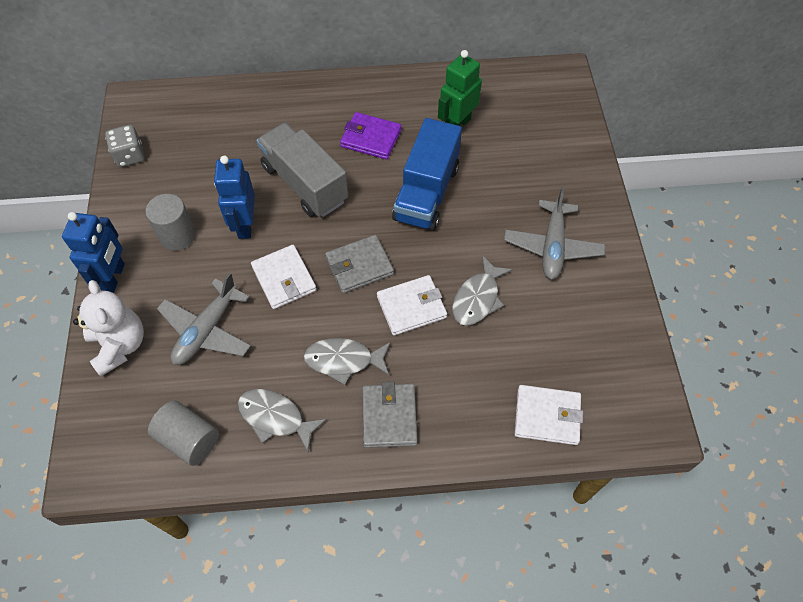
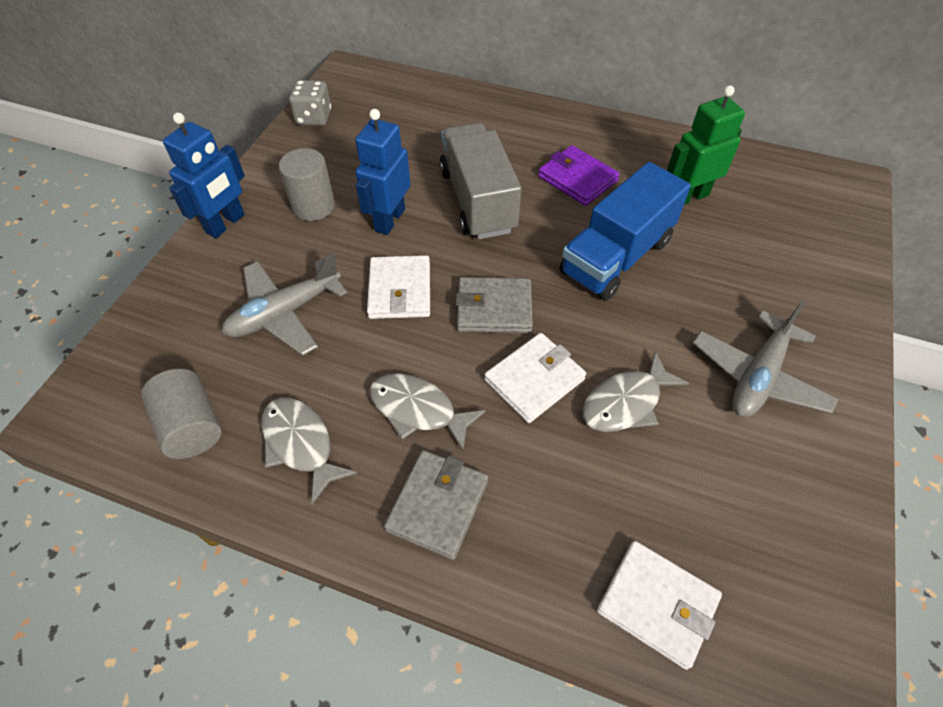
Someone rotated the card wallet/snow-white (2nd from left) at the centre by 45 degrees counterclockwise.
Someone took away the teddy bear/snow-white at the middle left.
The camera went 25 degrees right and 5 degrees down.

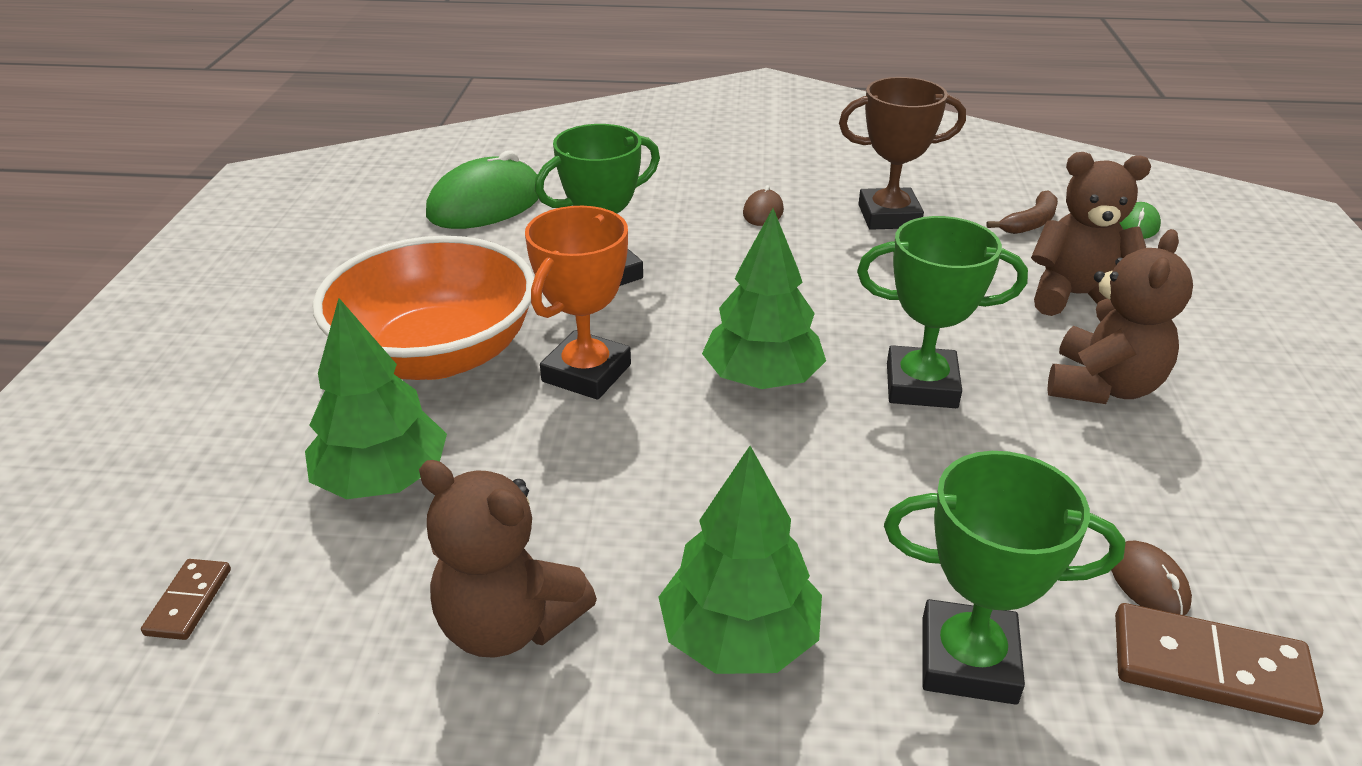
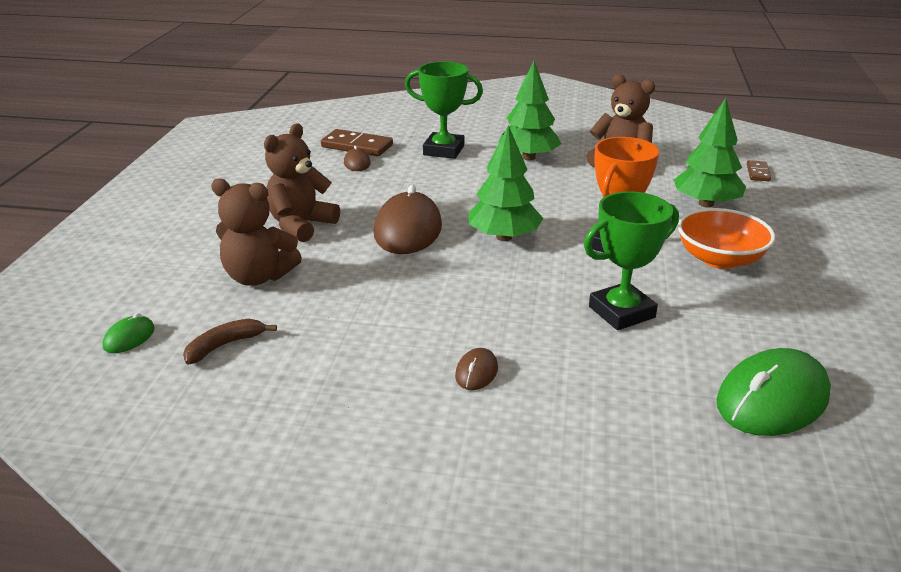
Someone took away the prize cup/brown at the top centre.
Someone swapped the prize cup/emerald (2nd from left) at the middle right for the computer mouse/brown (2nd from left) at the centre.
Someone scaled the bowl/orange at the middle left by 0.66.
The camera went 175 degrees left and 5 degrees down.

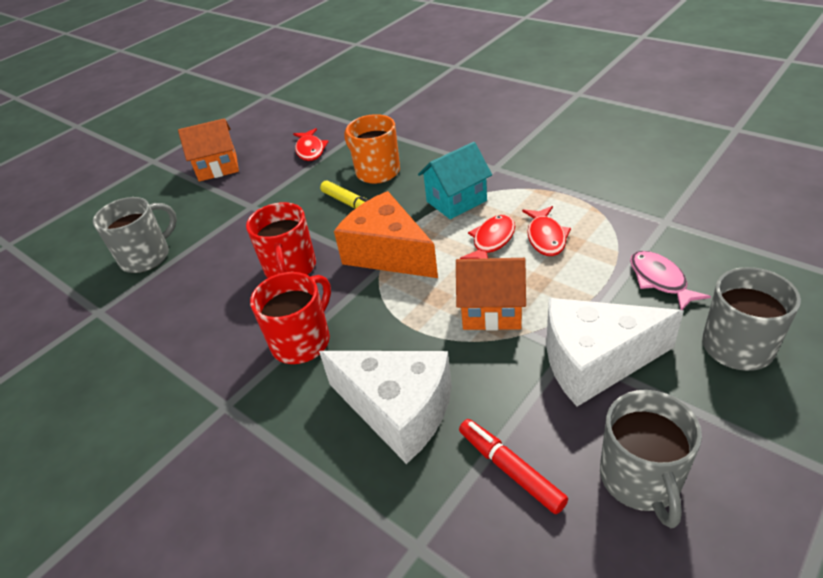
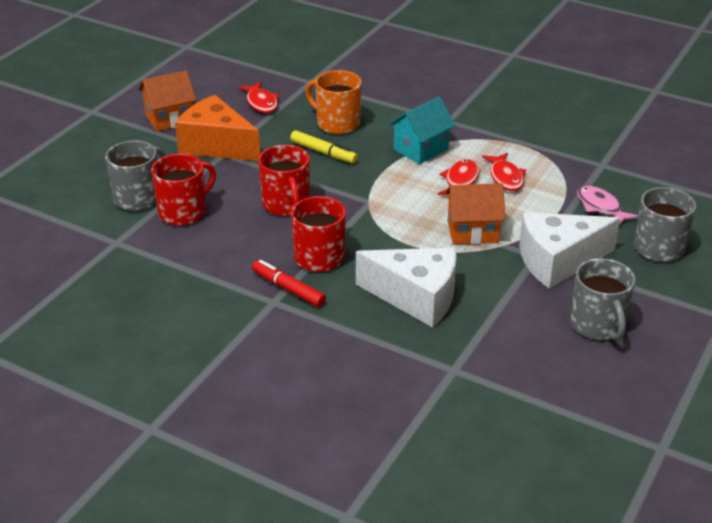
Someone carried the cheese/orange from the centre to the top left.
Someone carried the marker pen/scarlet from the bottom centre to the centre.
Someone put down the coffee mug/scarlet (1st from left) at the middle left.
The camera went 15 degrees left and 5 degrees down.

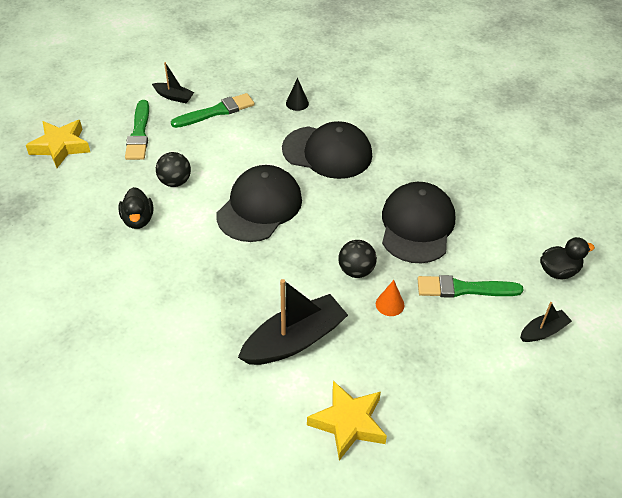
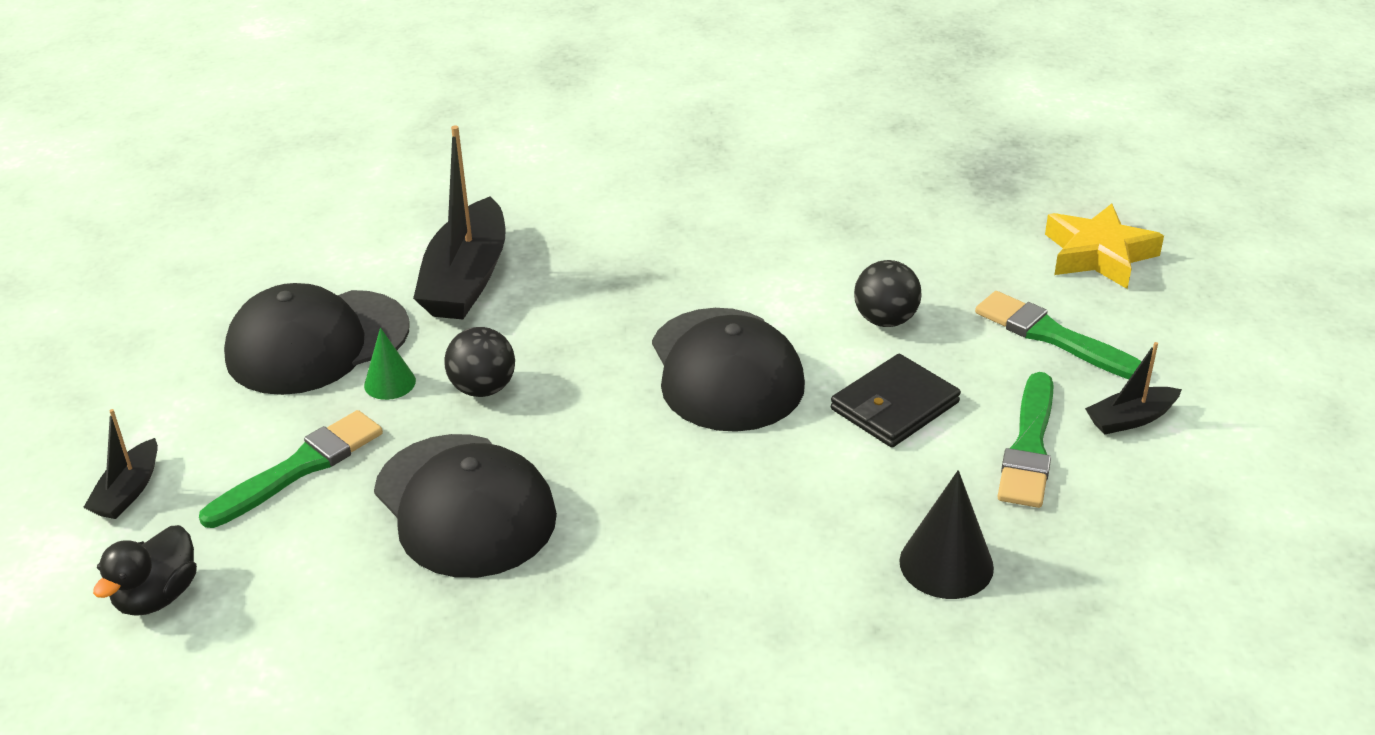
Someone scaled the cone shape/ebony at the top centre by 1.59.
Someone carried the baseball cap/ebony (2nd from left in the first image) from the top centre to the middle left.
Someone took away the rubber duck/ebony (1st from left) at the middle left.
Someone repainted the cone shape/orange at the centre, which became the cone shape/emerald at the middle left.
Someone took away the five-pointed star/bright yellow (2nd from left) at the bottom centre.
Someone put down the card wallet/ebony at the centre.
The camera went 135 degrees right and 10 degrees down.

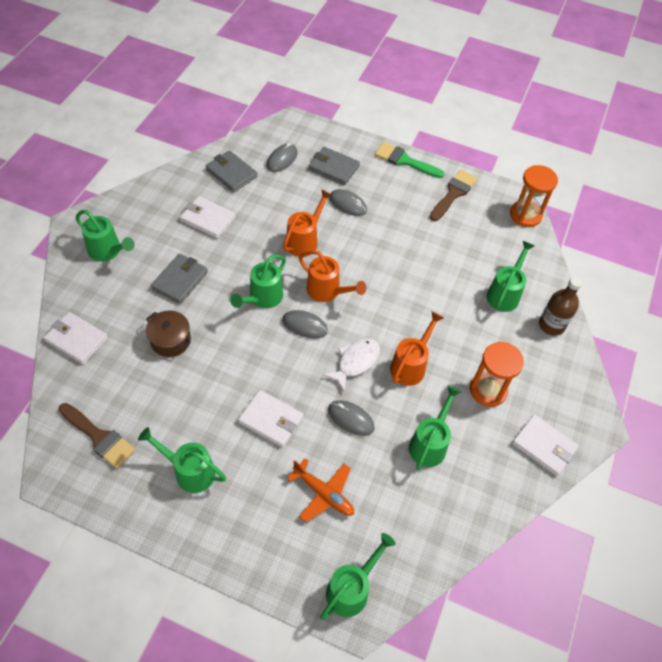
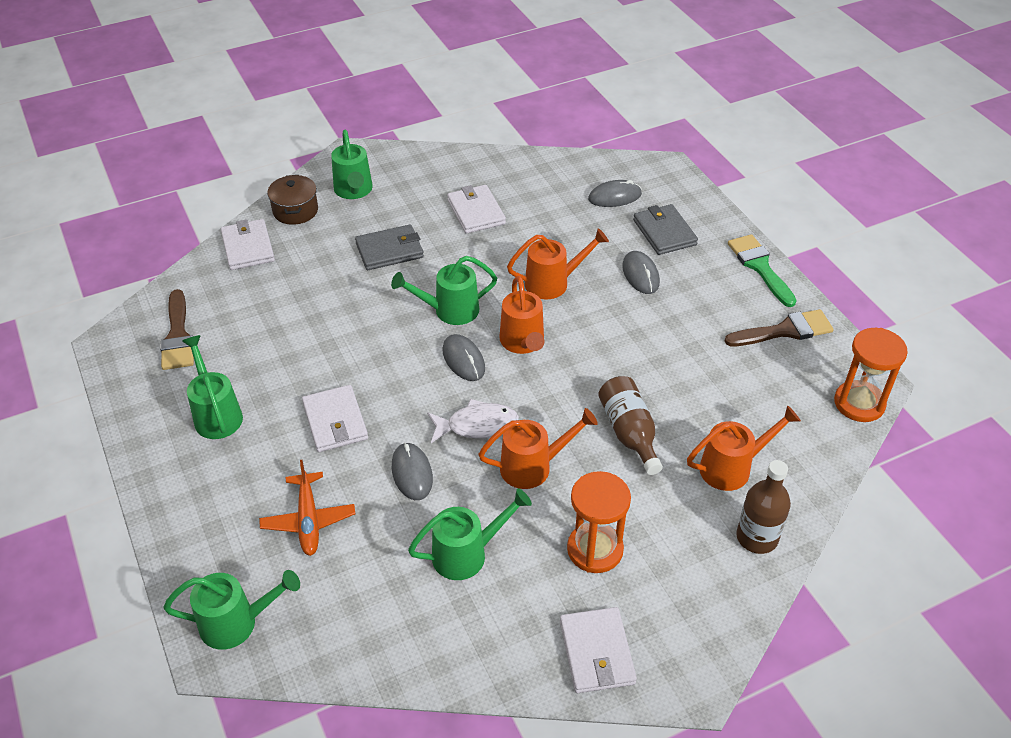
Someone took away the card wallet/grey (2nd from left) at the top centre.
Someone repainted the sprinkling can/emerald (6th from left) at the middle right, which became the sprinkling can/orange (4th from left) at the middle right.
Someone carried the pot/brown from the middle left to the top left.
Someone put down the drink bottle/brown (1st from left) at the centre.
The camera went 45 degrees right and 10 degrees down.

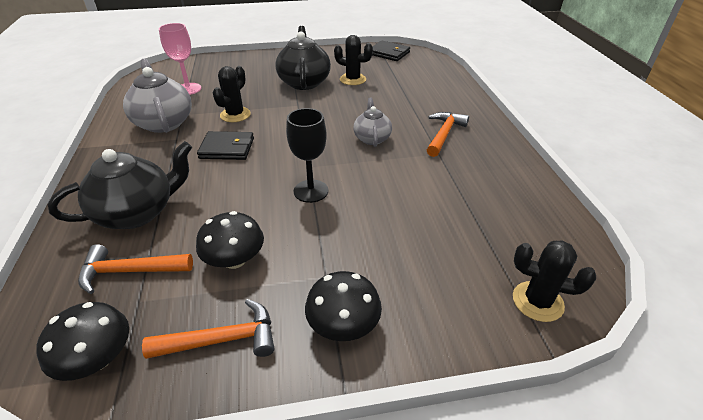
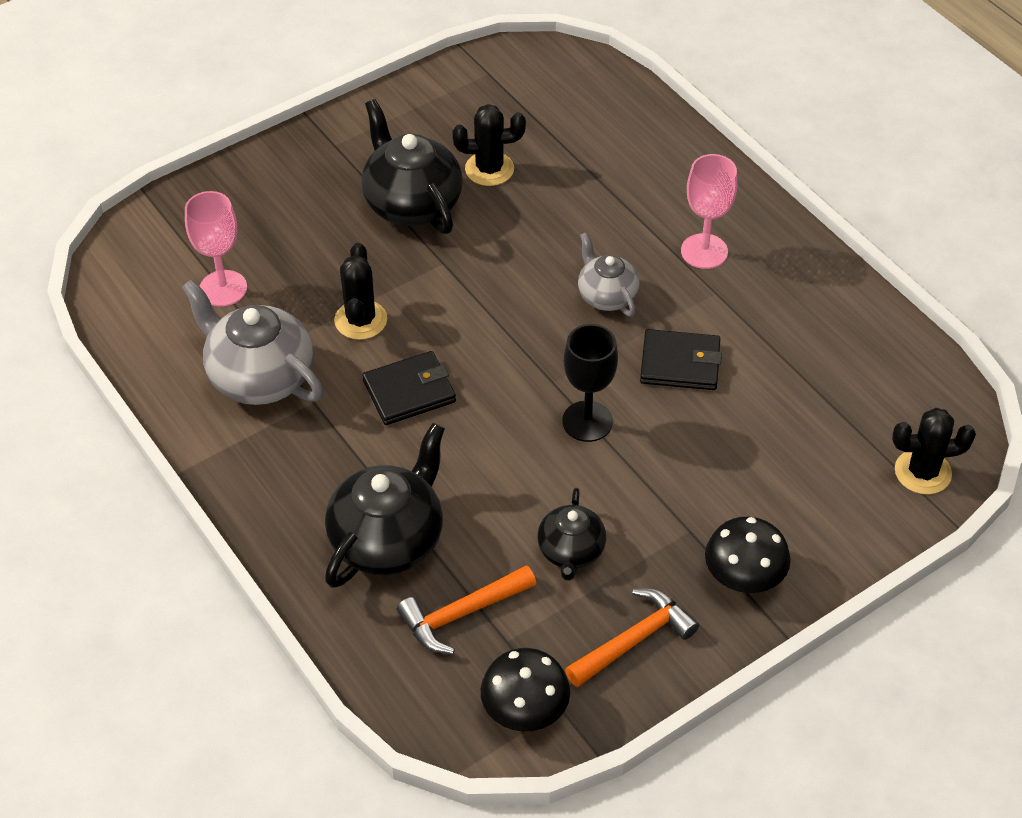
Someone carried the card wallet/ebony (2nd from left) from the top centre to the centre.
Someone swapped the hammer/orange (3rd from left) at the top centre for the chalice/pink (2nd from left) at the top right.
Someone swapped the mushroom/ebony (2nd from left) at the middle left for the teapot/ebony (3rd from left) at the centre.
The camera went 25 degrees left and 10 degrees up.

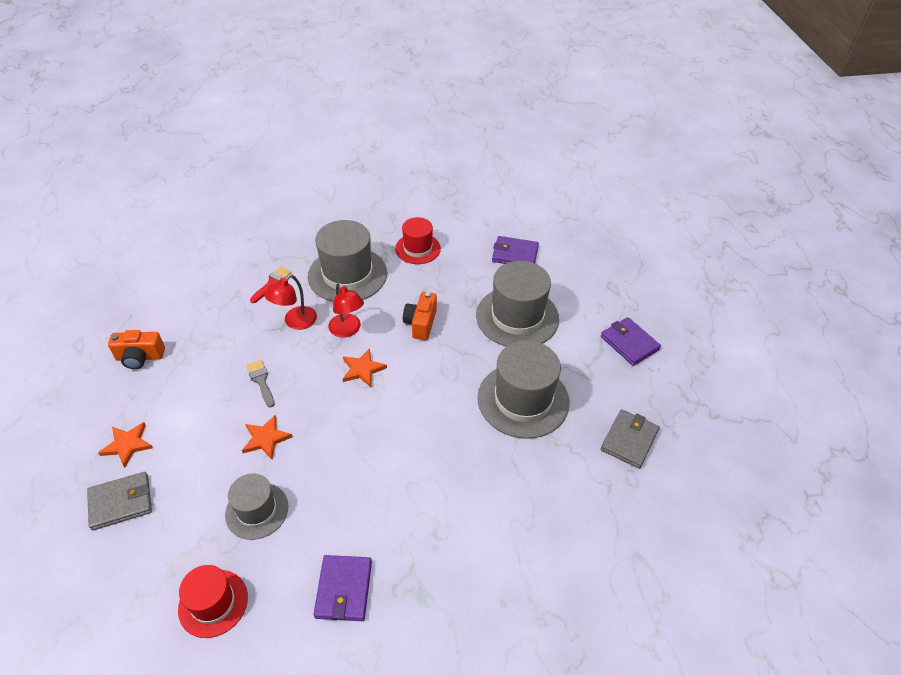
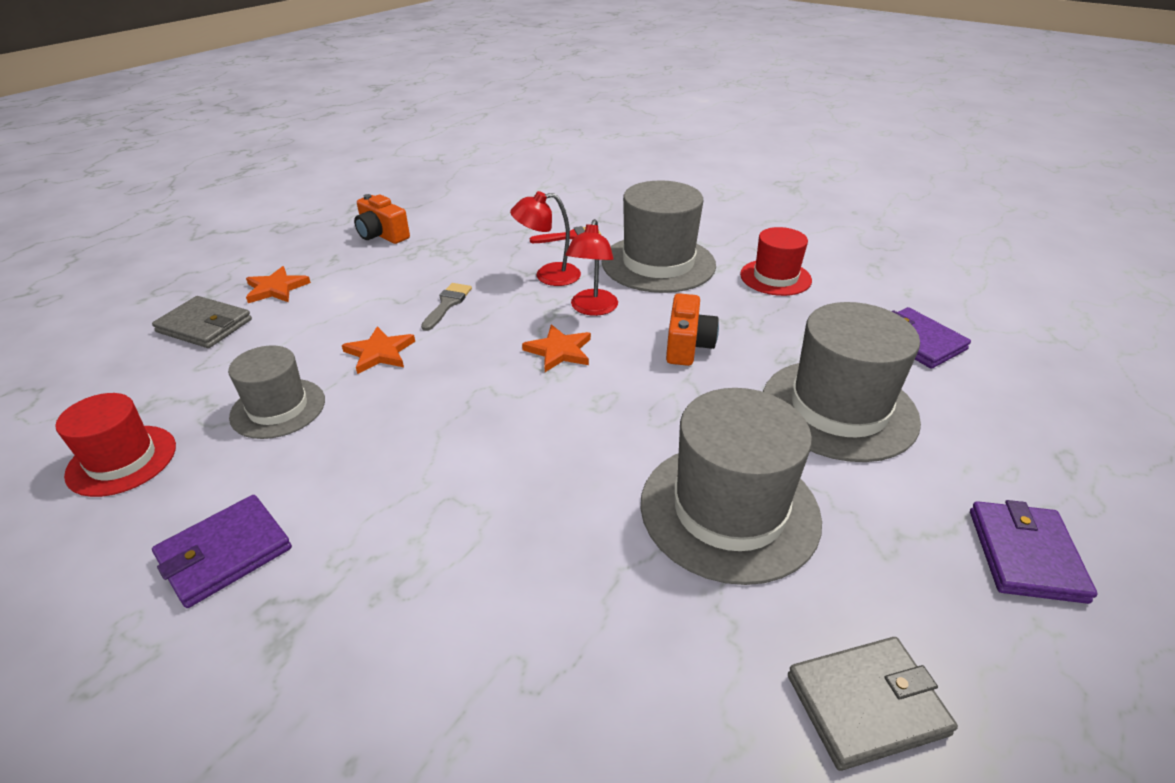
Someone rotated the photo camera/orange (2nd from left) at the centre by 135 degrees clockwise.
The camera went 45 degrees right and 10 degrees down.

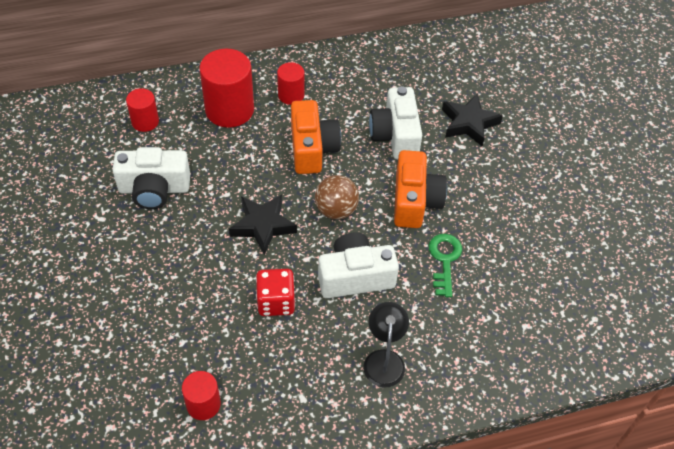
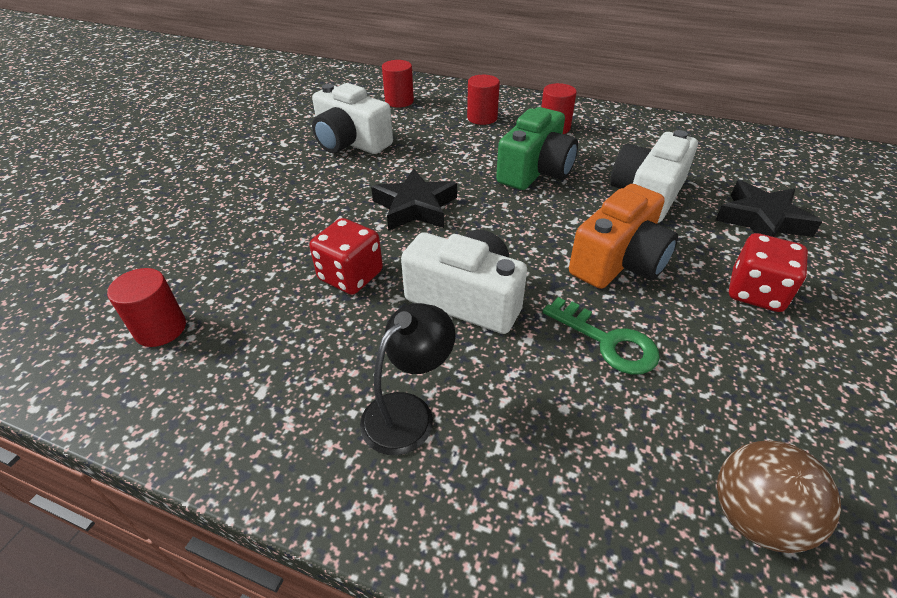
Someone scaled the cylinder shape/scarlet (3rd from left) at the top centre by 0.55.
Someone repainted the photo camera/orange (1st from left) at the top centre, which became the photo camera/emerald at the top centre.
Someone carried the ball/brown from the centre to the bottom right.
Someone rotated the door key/emerald at the centre by 90 degrees clockwise.
Someone put down the die/scarlet (2nd from left) at the middle right.
The camera went 40 degrees right and 10 degrees down.

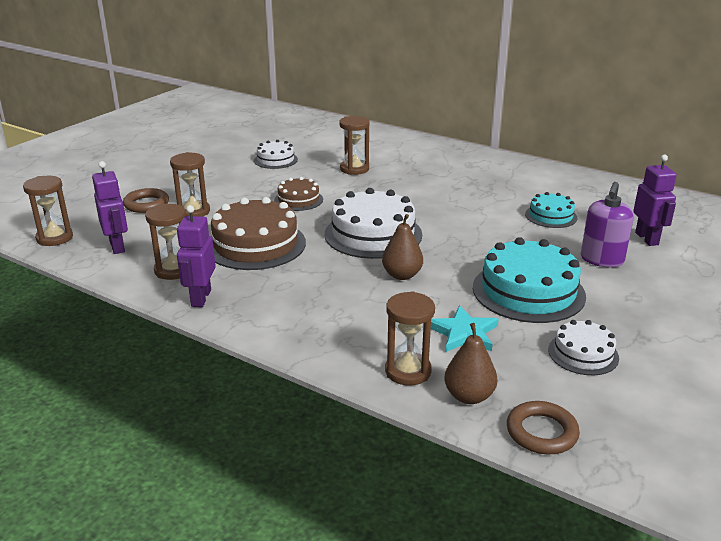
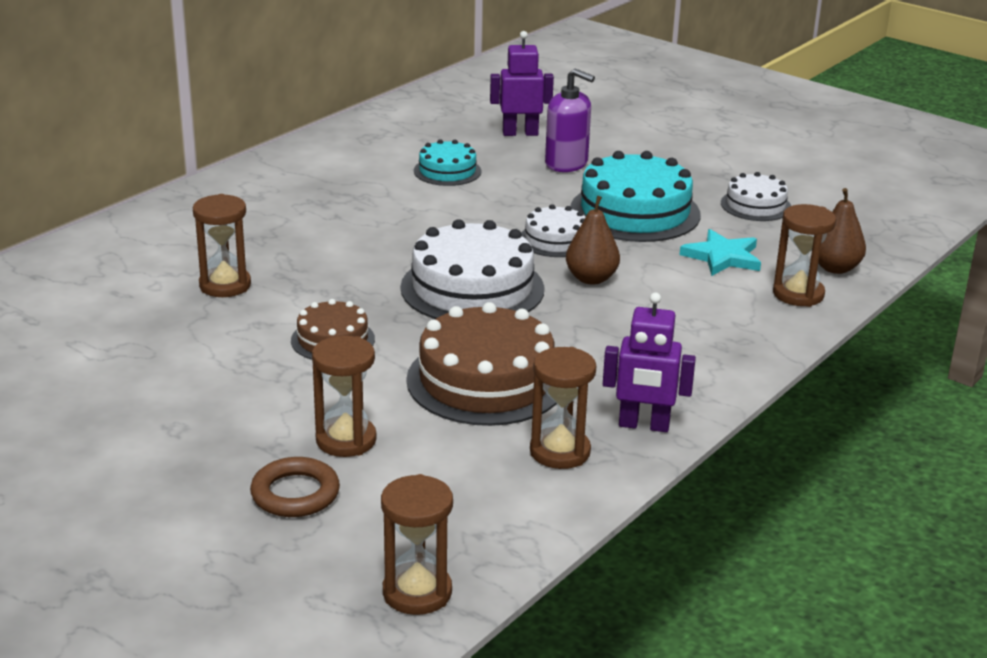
Someone carried the cake/snow-white (1st from left in the first image) from the top centre to the centre.
Someone took away the toy robot/purple (1st from left) at the middle left.
Someone took away the hoop/brown (2nd from left) at the bottom right.
The camera went 85 degrees left and 0 degrees up.

